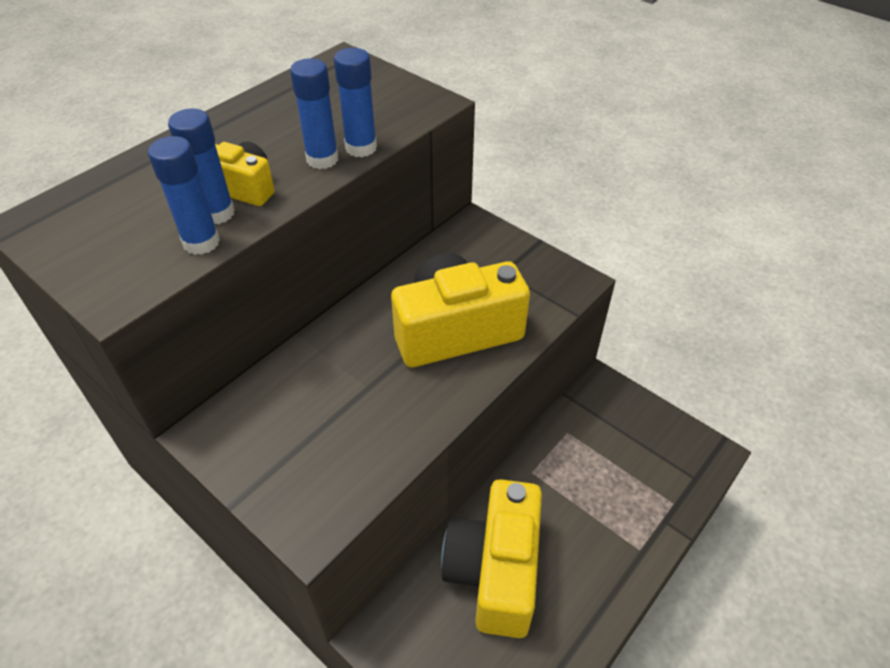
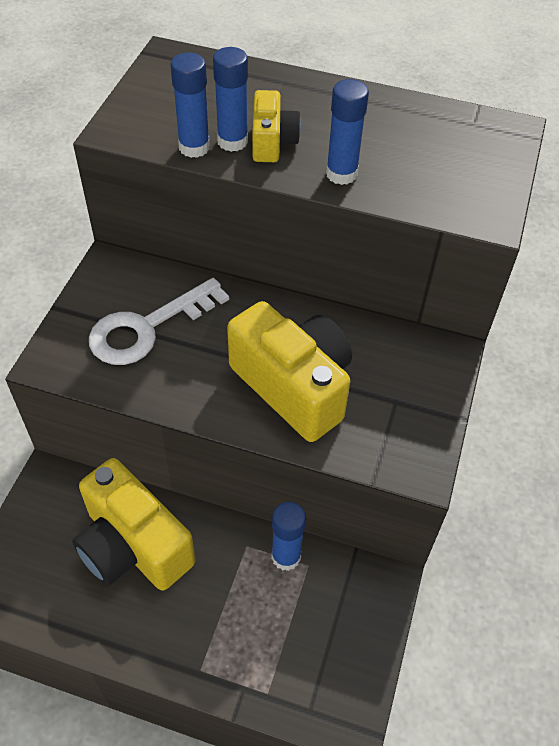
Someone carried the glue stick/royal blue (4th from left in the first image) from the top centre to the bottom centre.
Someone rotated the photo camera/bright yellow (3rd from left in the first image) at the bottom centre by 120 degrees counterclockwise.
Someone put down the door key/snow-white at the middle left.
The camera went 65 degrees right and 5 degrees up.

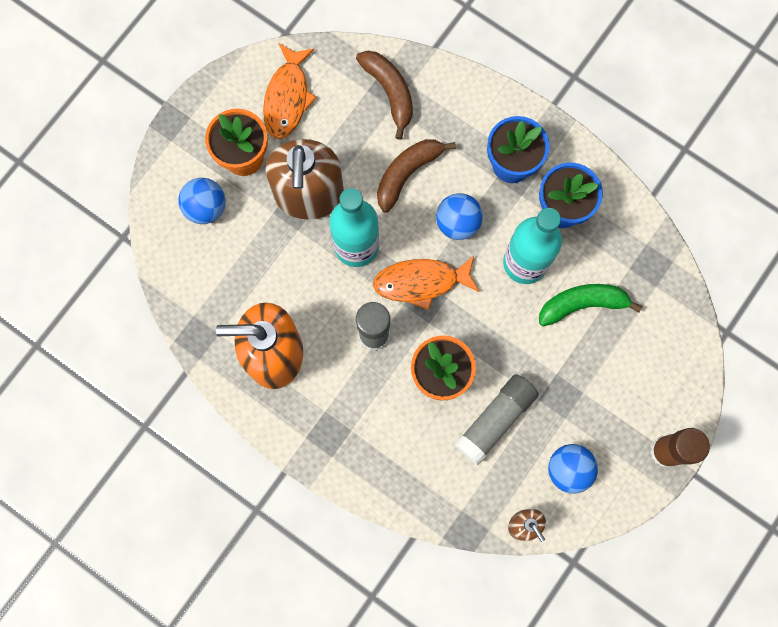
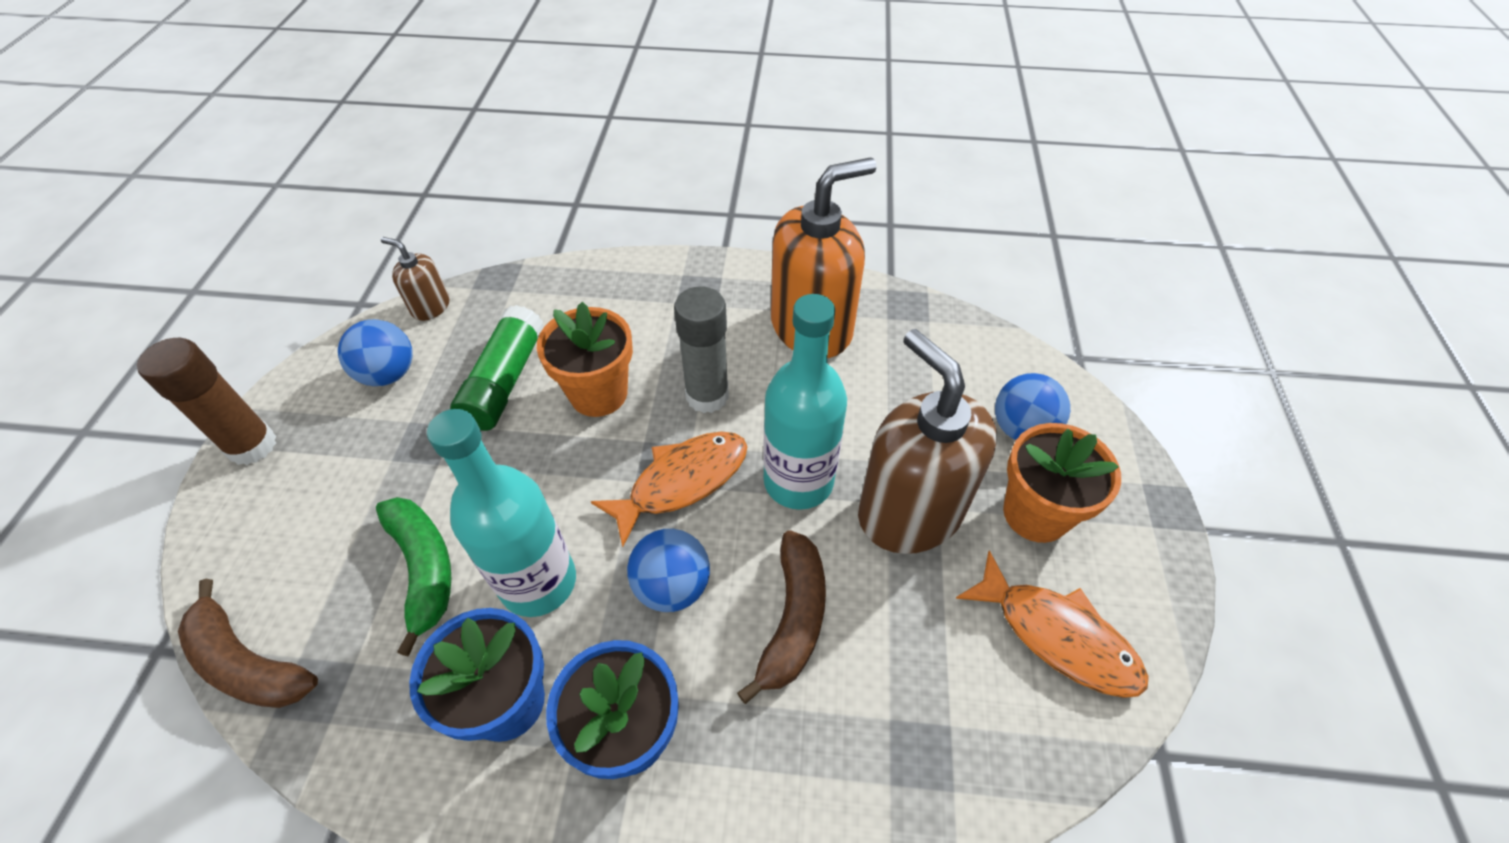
Someone rotated the toy fish/orange (1st from left in the first image) at the top centre by 150 degrees clockwise.
Someone carried the toy banana/brown (1st from left) from the top centre to the bottom left.
Someone rotated the toy banana/emerald at the middle right by 75 degrees counterclockwise.
Someone repainted the glue stick/grey (2nd from left) at the bottom centre, which became the glue stick/emerald at the middle left.
The camera went 150 degrees right and 25 degrees down.

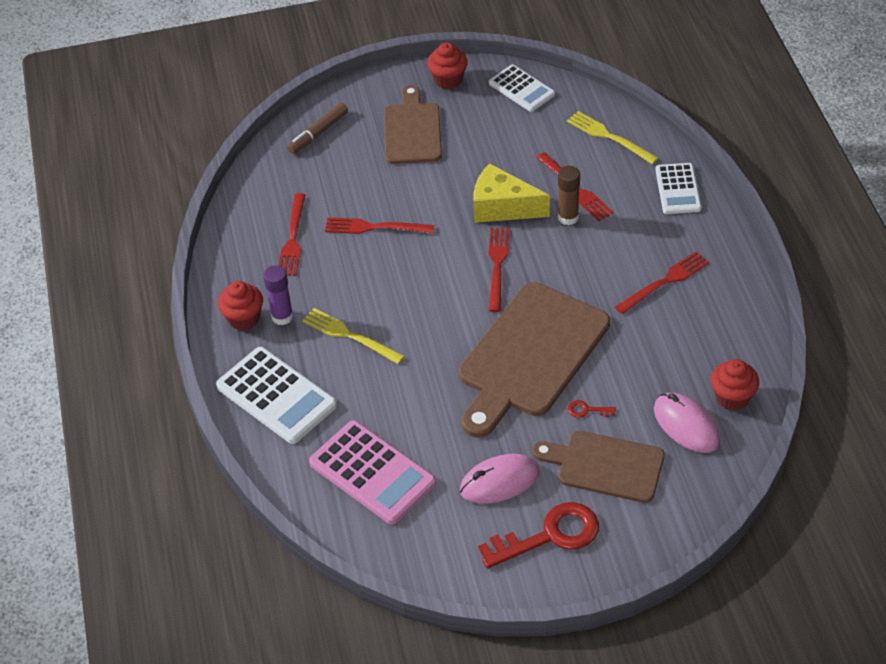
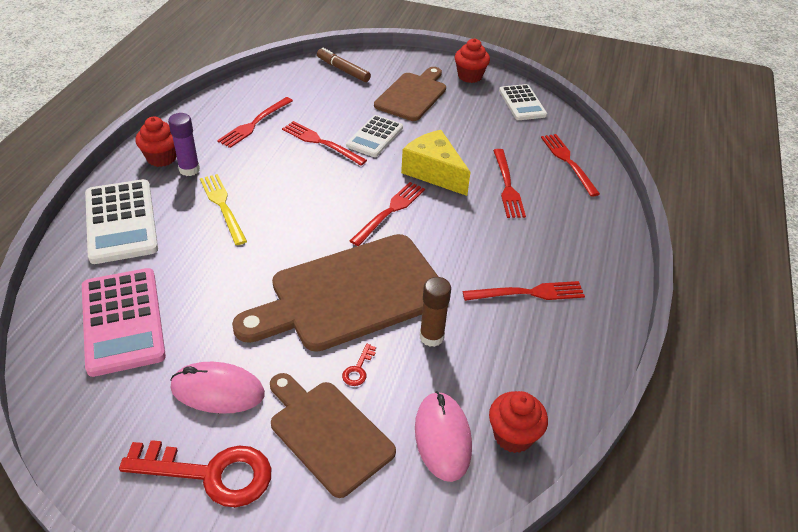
Someone rotated the marker pen/brown at the top centre by 60 degrees clockwise.
Someone repainted the fork/bright yellow (2nd from left) at the top right, which became the fork/scarlet (6th from left) at the top right.
Someone carried the adding machine/snow-white (3rd from left in the first image) from the top right to the top centre.
Someone carried the glue stick/brown from the top centre to the centre.
Someone rotated the door key/scarlet (2nd from left) at the middle right by 105 degrees counterclockwise.
The camera went 25 degrees right and 5 degrees down.

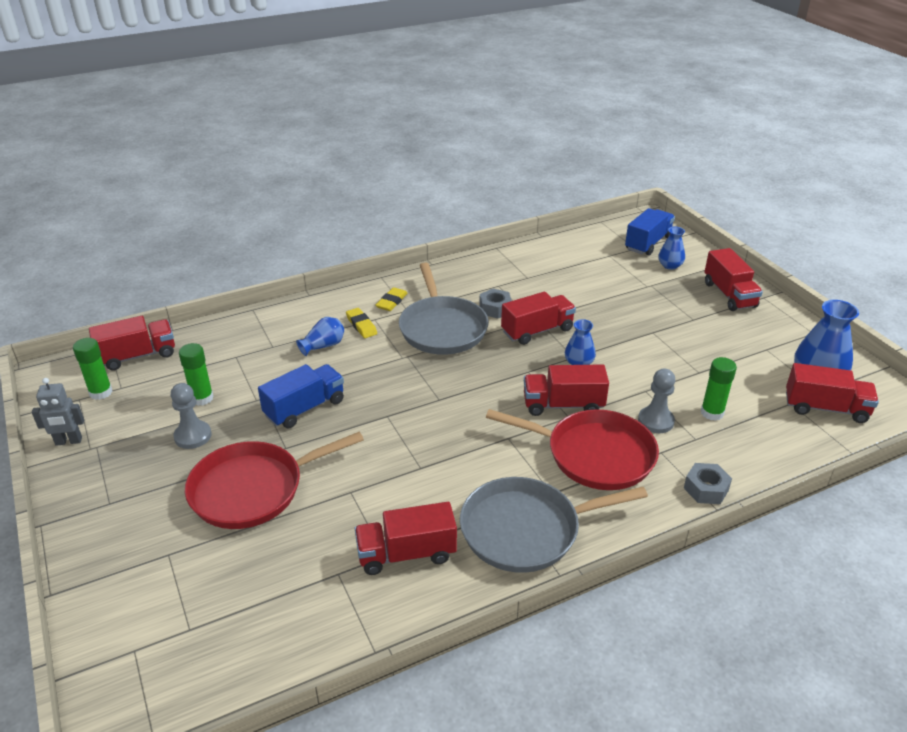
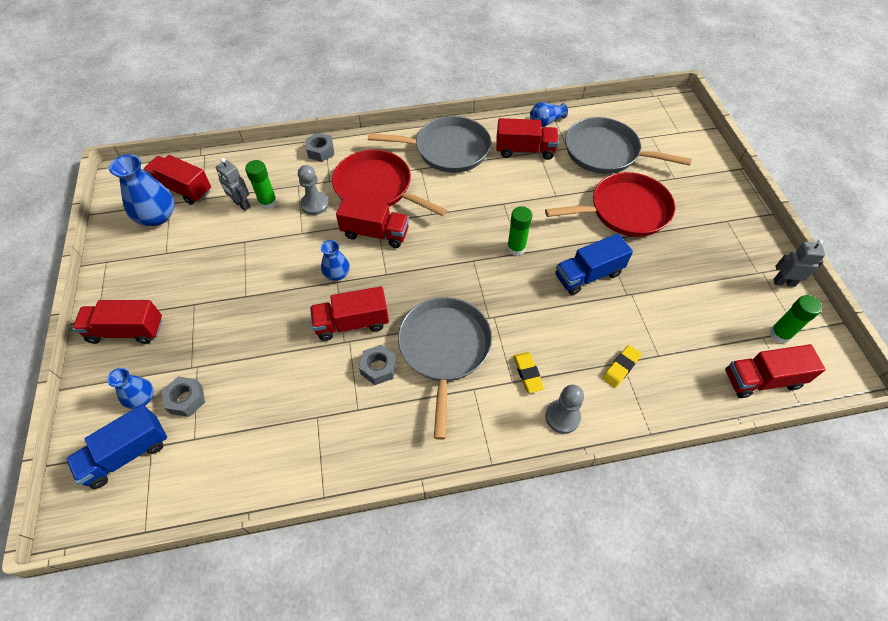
Someone rotated the truck/scarlet (5th from left in the first image) at the middle right by 90 degrees counterclockwise.
Someone carried the pencil eraser/bright yellow (2nd from left) from the centre to the middle right.
Someone carried the vase/royal blue (1st from left in the first image) from the centre to the top centre.
Someone carried the glue stick/emerald (2nd from left) from the middle left to the centre.
Someone carried the pawn/grey (1st from left in the first image) from the middle left to the centre.
Someone put down the frying pan/grey (3rd from left) at the top right.
Someone put down the toy robot/grey (1st from left) at the top left.
Someone put down the hex nut/grey (1st from left) at the middle left.
The camera went 165 degrees left and 20 degrees up.

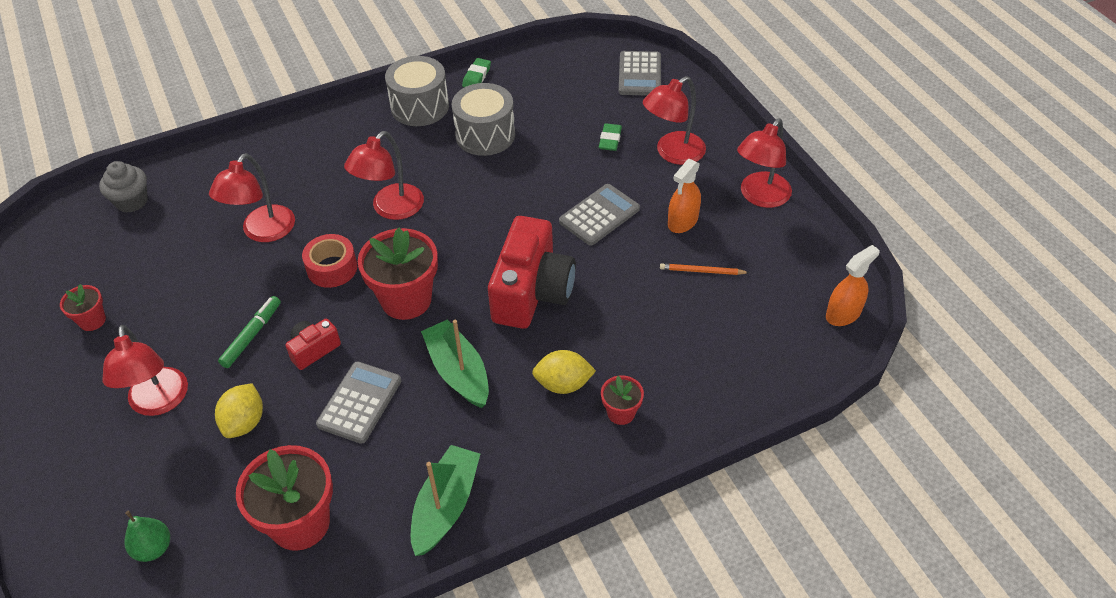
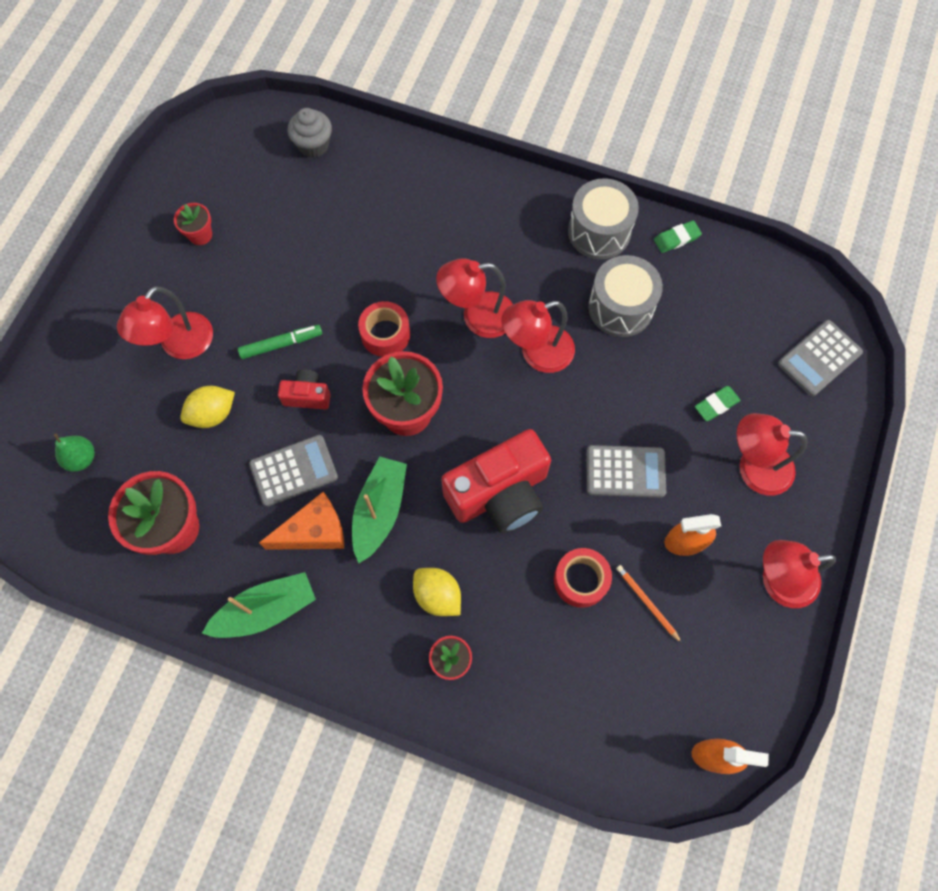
Someone carried the lamp/scarlet (2nd from left in the first image) from the top left to the centre.
Someone put down the cheese/orange at the middle left.
Someone put down the roll of tape/scarlet (2nd from left) at the centre.
The camera went 45 degrees right and 20 degrees up.

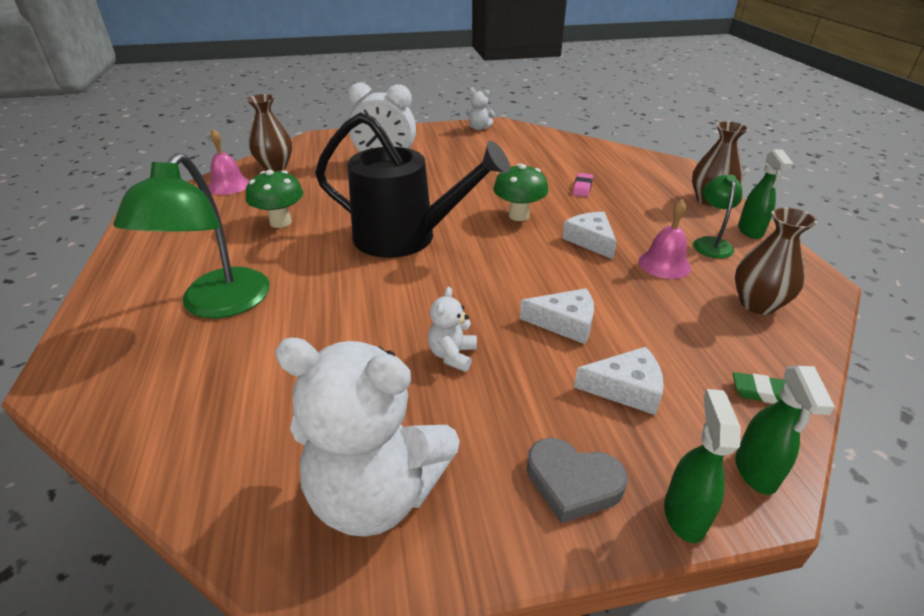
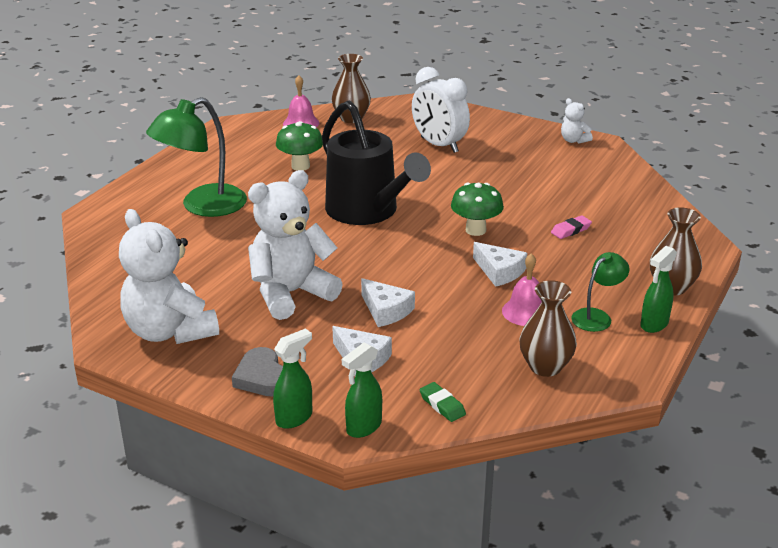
Someone rotated the cheese/snow-white (2nd from left in the first image) at the centre by 120 degrees clockwise.
Someone scaled the teddy bear/snow-white (2nd from left) at the centre by 2.27.
The camera went 40 degrees right and 5 degrees down.

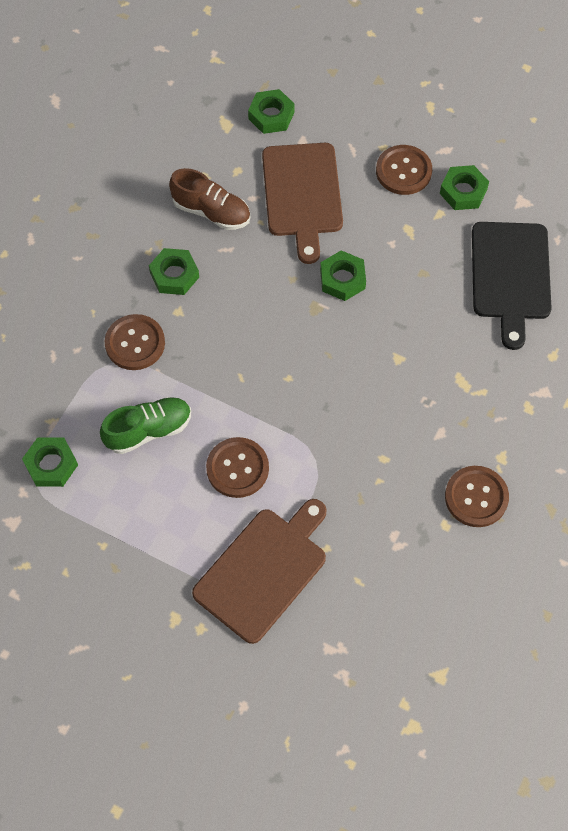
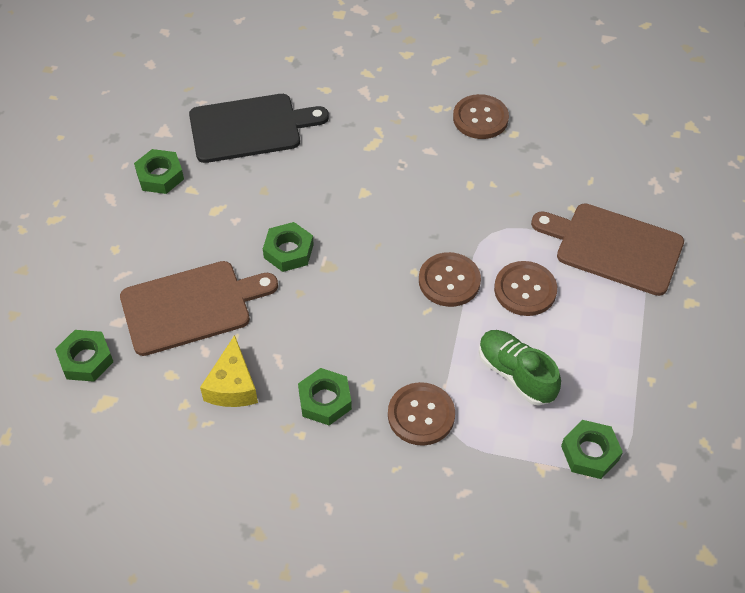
Someone carried the button/brown (3rd from left in the first image) from the top right to the centre.
Someone swapped the sneaker/brown at the top centre for the cheese/bright yellow at the middle left.
The camera went 105 degrees left and 10 degrees down.

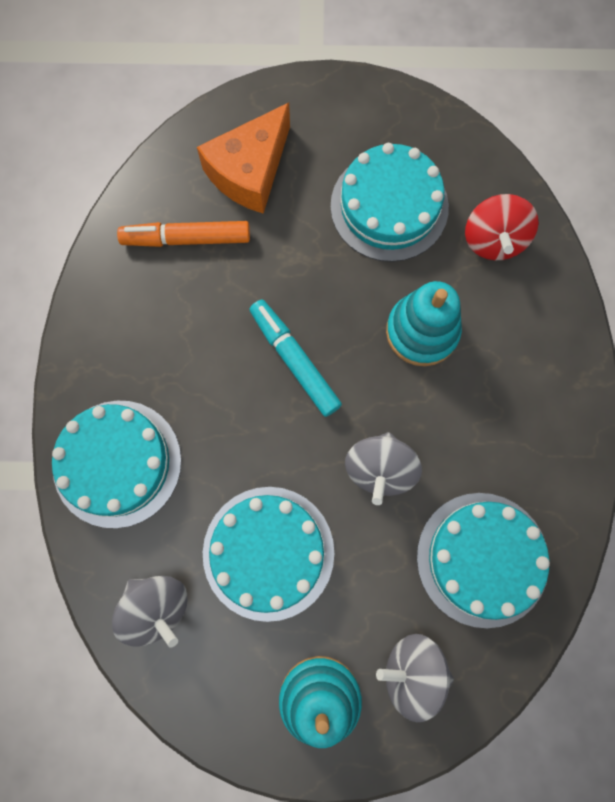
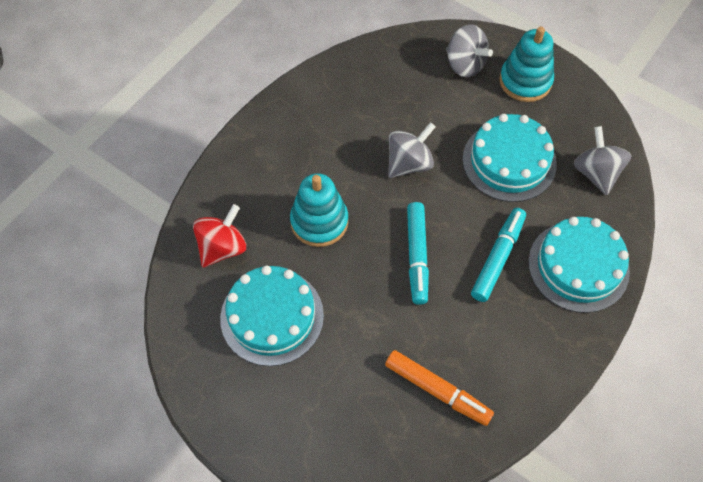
Someone took away the cheese/orange at the top centre.
Someone took away the cake/teal (4th from left) at the bottom right.
Someone put down the marker pen/teal (2nd from left) at the middle right.
The camera went 145 degrees left and 15 degrees down.

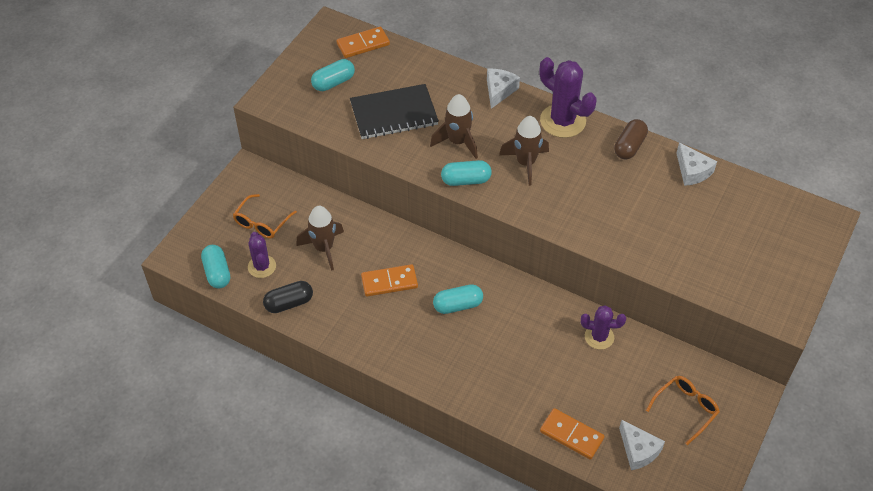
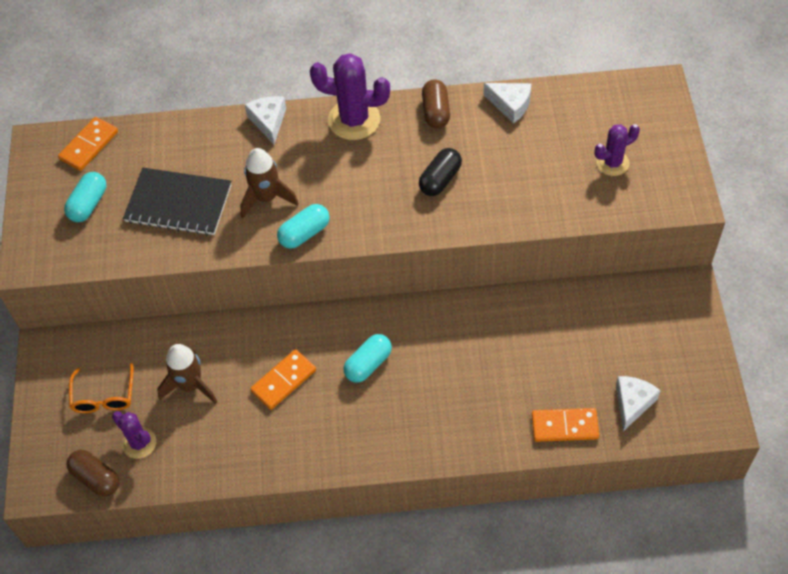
Someone rotated the notepad/ebony at the top centre by 60 degrees clockwise.
Someone took away the spaceship/brown (3rd from left) at the top centre.
Someone repainted the pill shape/teal (1st from left) at the middle left, which became the pill shape/brown (1st from left) at the bottom left.
Someone carried the pill shape/ebony from the middle left to the top centre.
Someone carried the prickly plant/purple (3rd from left) from the middle right to the top right.
Someone took away the glasses/orange (2nd from left) at the bottom right.
Someone rotated the cheese/snow-white (2nd from left in the first image) at the bottom right by 90 degrees counterclockwise.
The camera went 30 degrees left and 5 degrees up.

